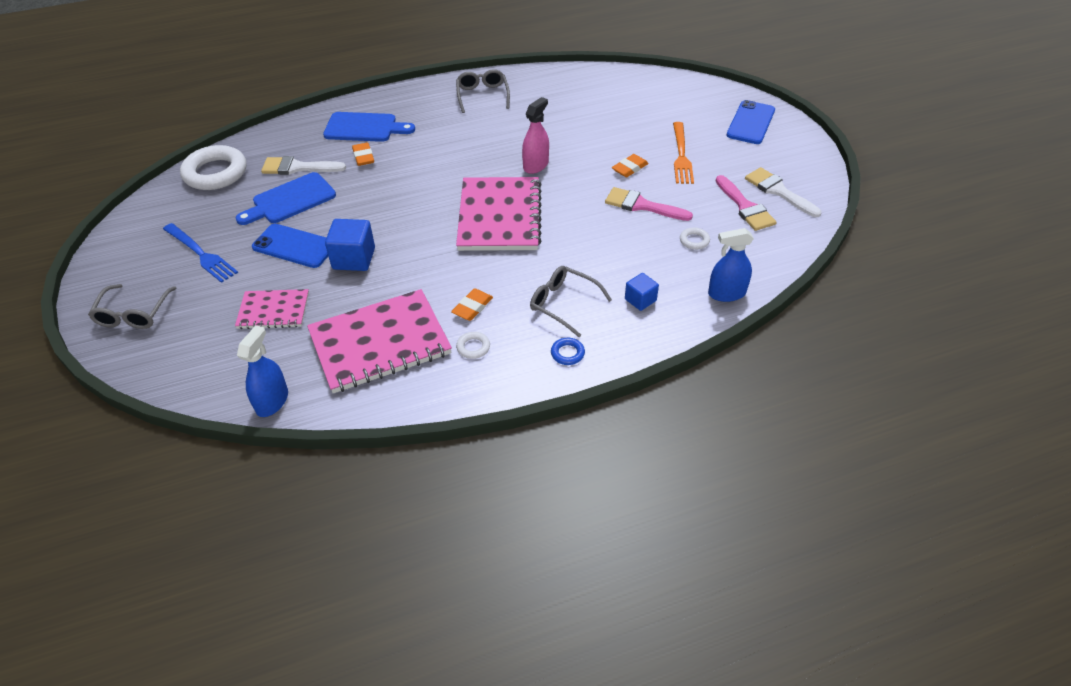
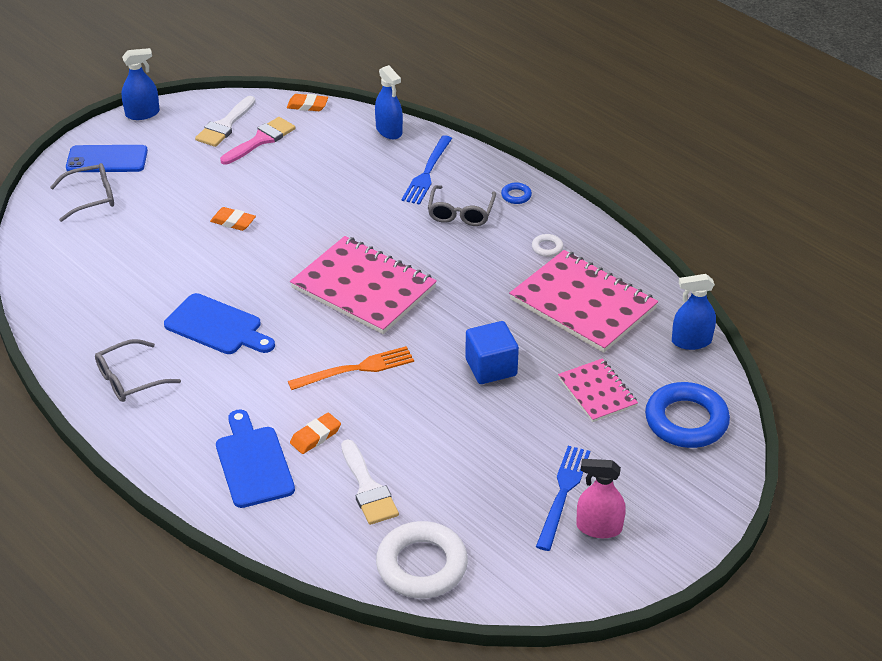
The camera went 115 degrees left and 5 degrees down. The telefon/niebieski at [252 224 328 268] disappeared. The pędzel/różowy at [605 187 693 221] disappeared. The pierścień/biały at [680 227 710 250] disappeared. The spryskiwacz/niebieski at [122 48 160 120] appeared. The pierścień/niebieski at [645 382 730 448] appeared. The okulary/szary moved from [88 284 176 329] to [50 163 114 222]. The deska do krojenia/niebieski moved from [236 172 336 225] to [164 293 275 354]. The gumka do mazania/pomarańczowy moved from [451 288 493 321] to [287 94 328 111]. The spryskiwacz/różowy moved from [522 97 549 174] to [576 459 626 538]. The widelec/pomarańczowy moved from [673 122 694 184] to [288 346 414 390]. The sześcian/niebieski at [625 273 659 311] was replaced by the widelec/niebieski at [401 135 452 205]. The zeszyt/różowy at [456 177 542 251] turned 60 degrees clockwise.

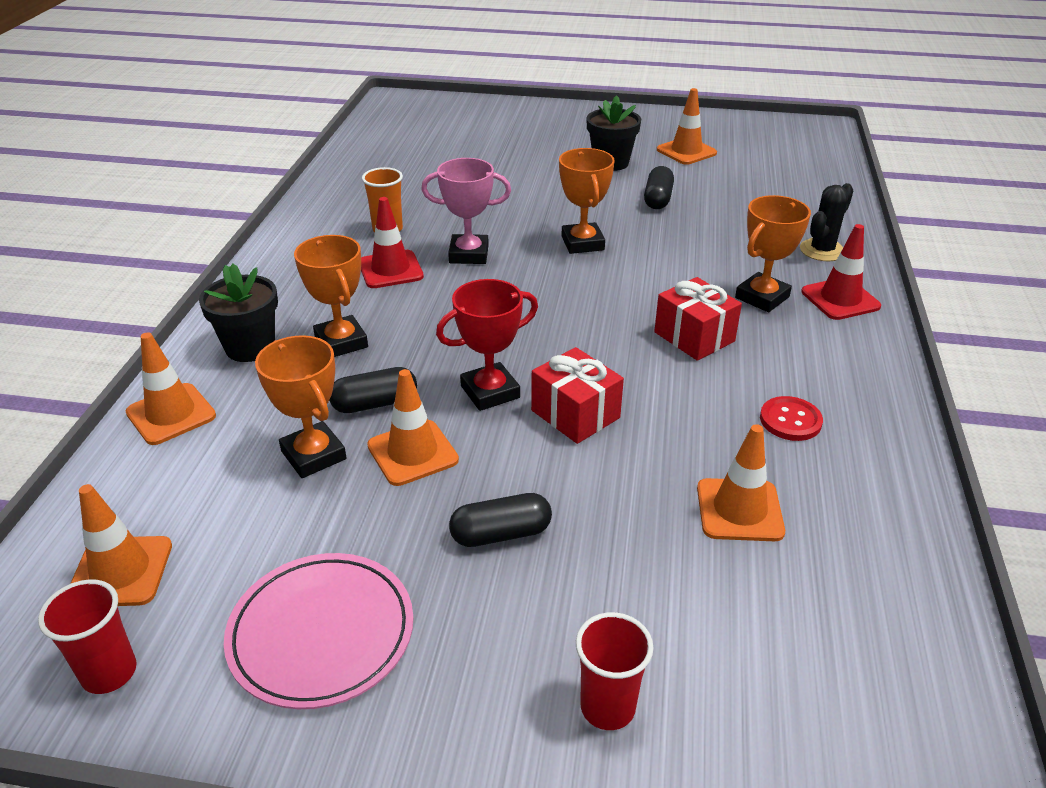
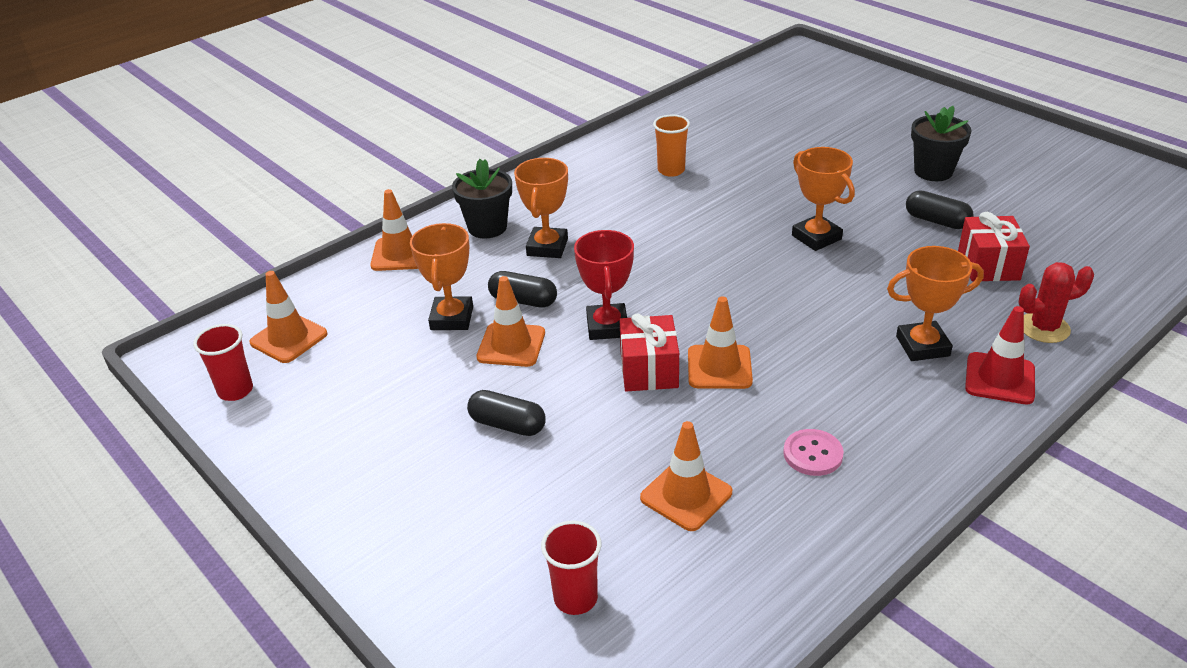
The camera went 40 degrees right and 0 degrees up. The talerz/różowy at [224 553 413 709] disappeared. The pachołek/czerwony at [361 197 424 288] disappeared. The puchar/różowy at [421 158 511 264] disappeared. The szklanka/czerwony moved from [576 612 654 730] to [541 521 601 615]. The prezent/czerwony moved from [654 277 742 361] to [958 212 1030 282]. The pachołek/pomarańczowy moved from [657 88 717 165] to [688 296 753 389]. The guzik/czerwony at [760 396 823 441] became the guzik/różowy at [783 429 844 476]. The kaktus/czarny at [800 183 853 261] became the kaktus/czerwony at [1019 262 1094 343]. The puchar/czerwony at [436 279 538 411] turned 75 degrees clockwise. The puchar/pomarańczowy at [559 148 615 254] turned 60 degrees counterclockwise. The kapsułka/czarny at [644 166 674 209] turned 75 degrees clockwise.

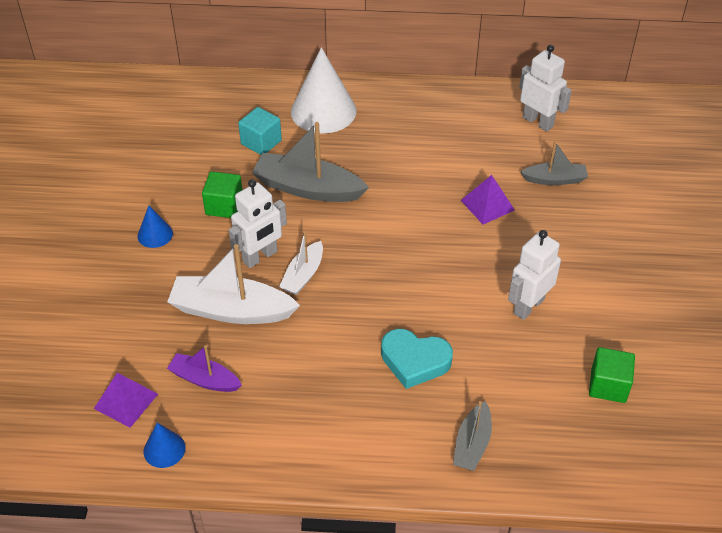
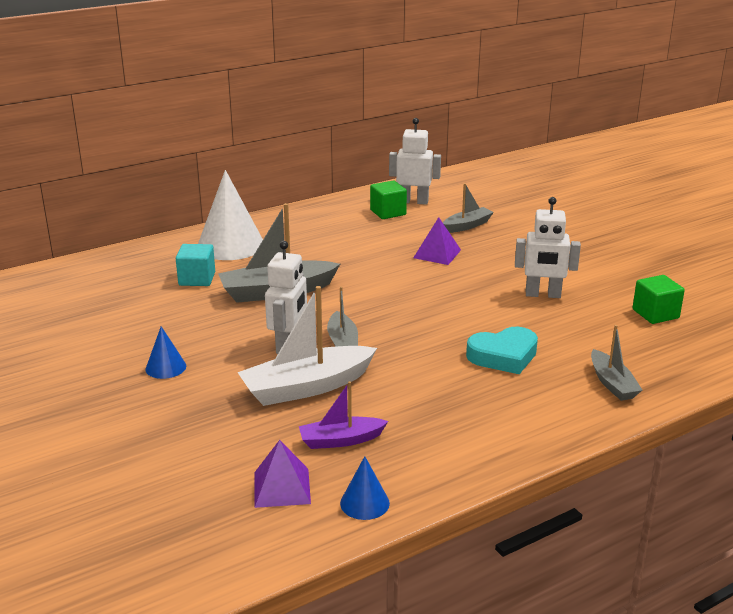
The camera went 35 degrees left and 20 degrees down. The sześcian/zielony moved from [202 172 242 218] to [370 181 407 219]. The łódka/biały at [279 232 323 295] became the łódka/szary at [327 286 358 347]. The robot/biały at [508 230 561 320] turned 90 degrees counterclockwise.

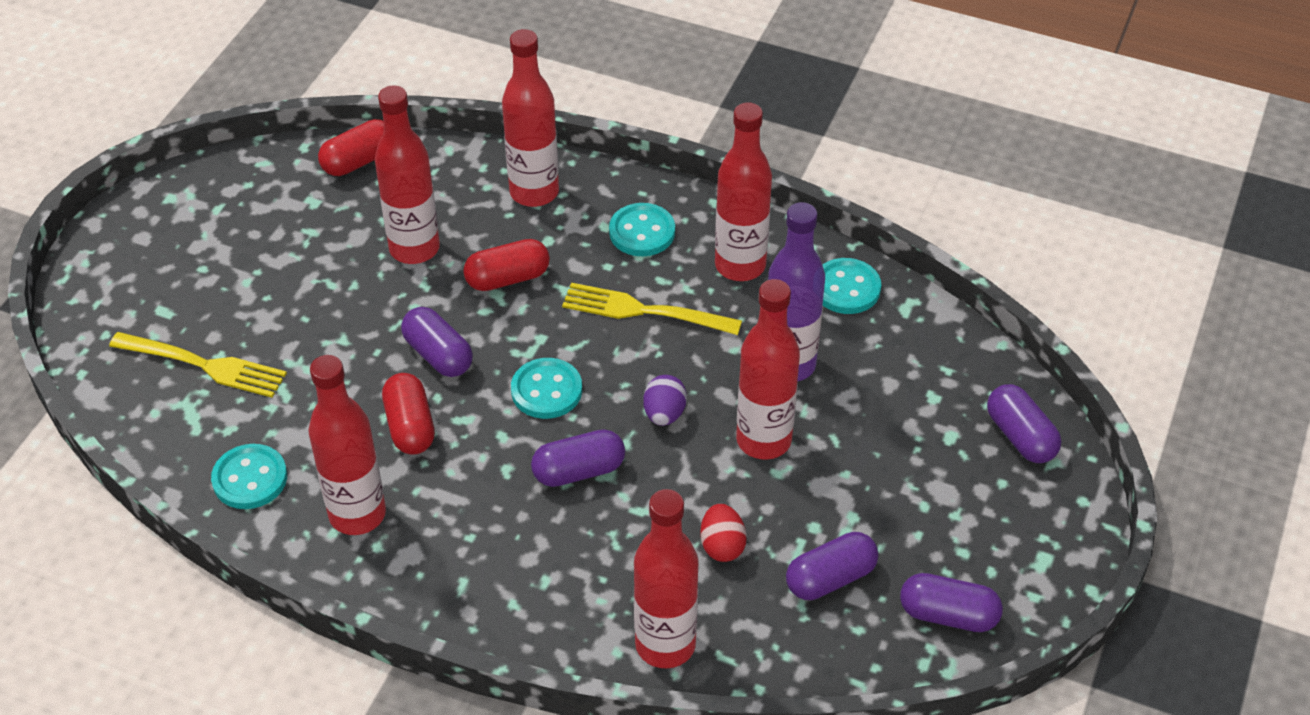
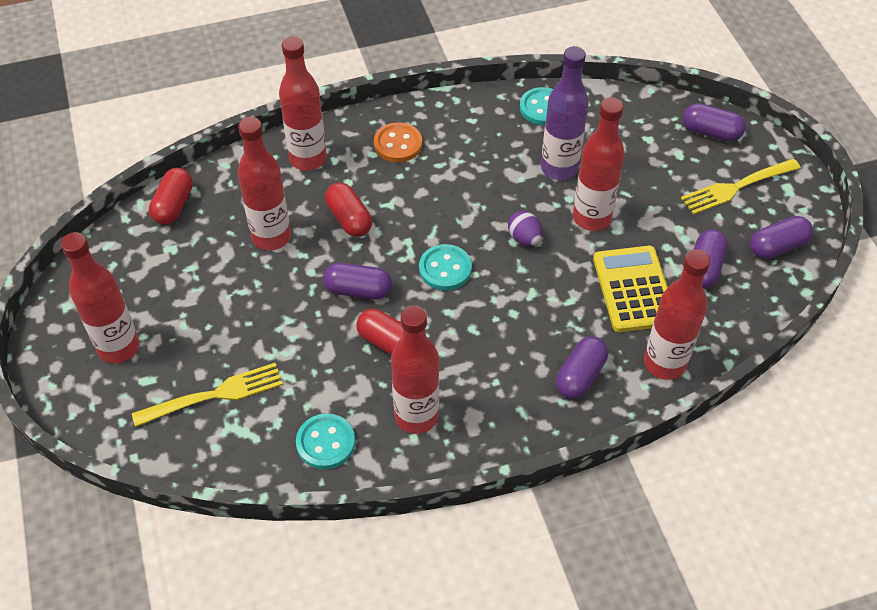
The camera went 40 degrees left and 5 degrees up. The kapsułka/fioletowy moved from [531 429 625 487] to [556 336 608 399]. The widelec/żółty moved from [562 283 742 335] to [681 159 801 215]. The butelka/czerwony moved from [715 103 772 281] to [61 232 140 363]. The jajko/czerwony at [700 504 747 562] was replaced by the kalkulator/żółty at [593 246 668 332]. The guzik/turkusowy at [609 203 675 256] became the guzik/pomarańczowy at [374 122 422 162]. The kapsułka/czerwony at [463 239 550 291] turned 60 degrees counterclockwise.

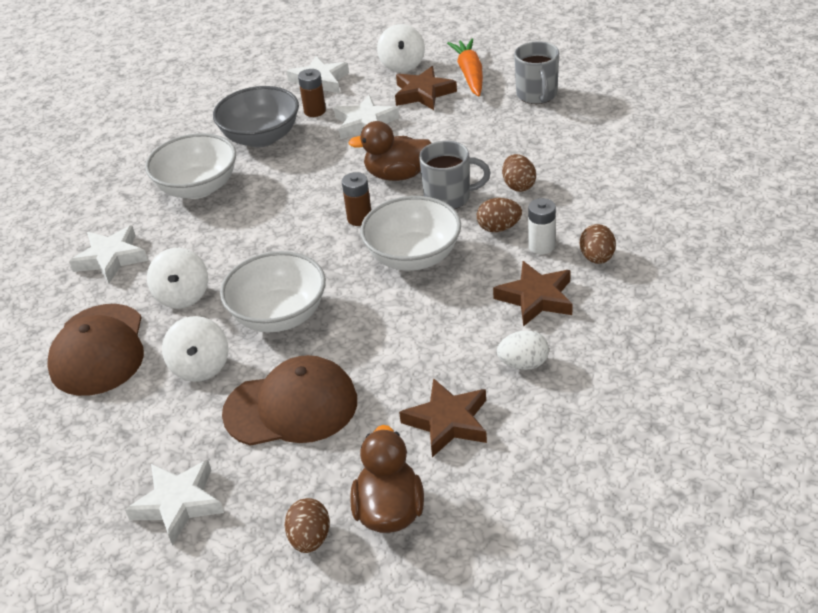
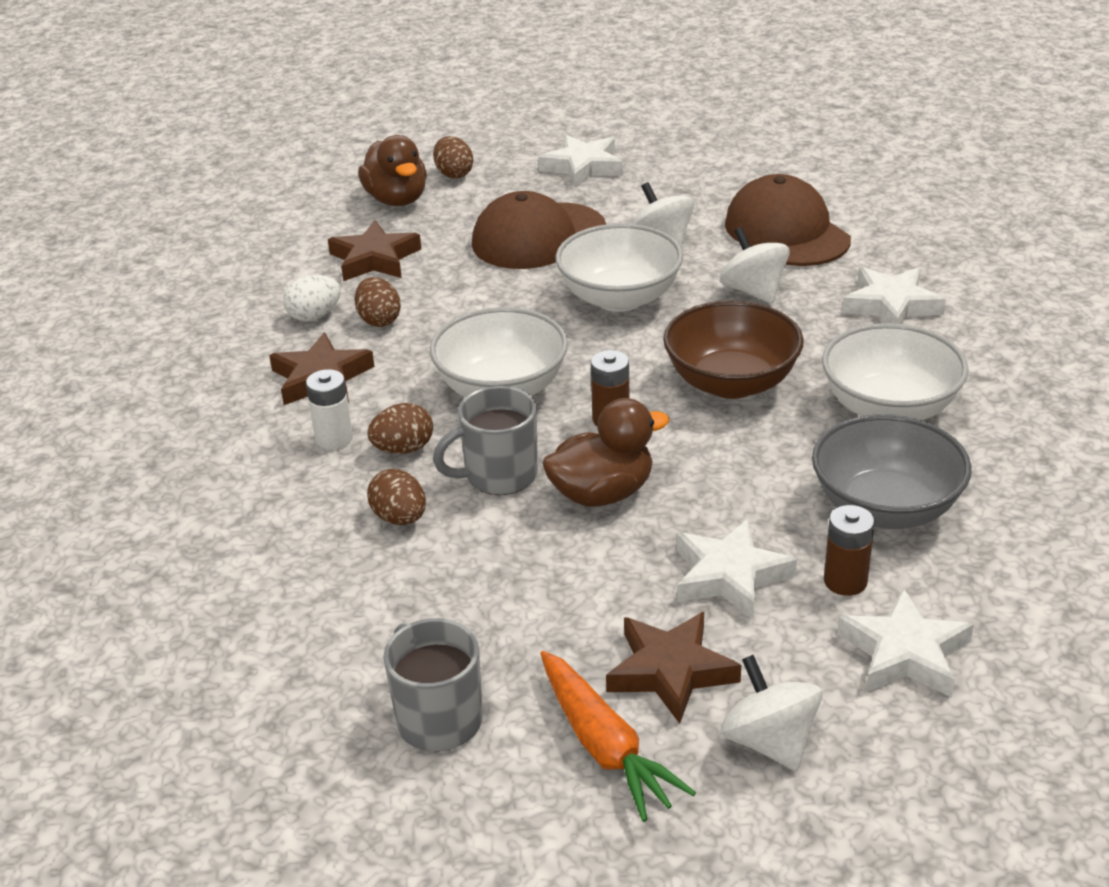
The camera went 155 degrees right and 5 degrees down. The miska/brązowy at [663 300 804 399] appeared. The jajko/brązowy moved from [580 224 616 264] to [354 277 401 327].

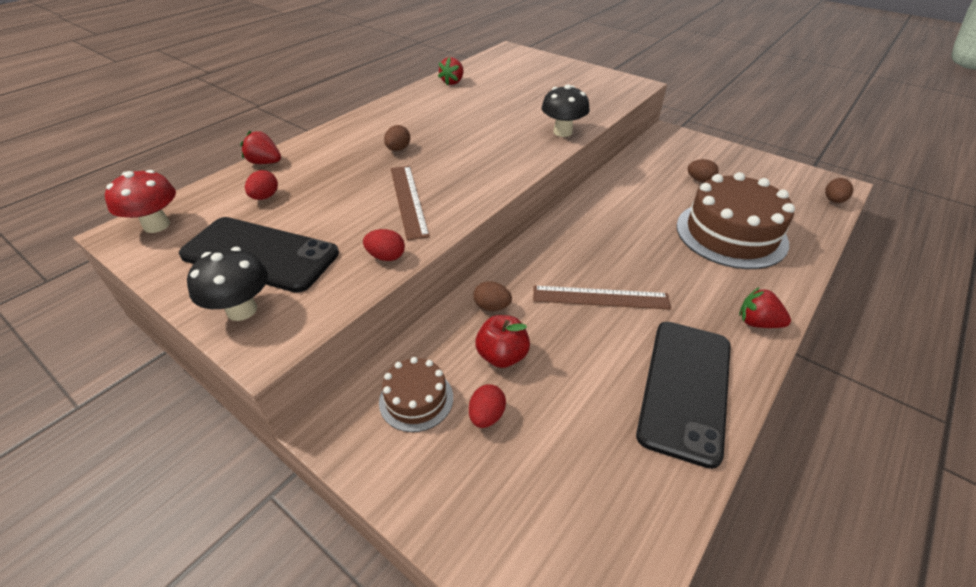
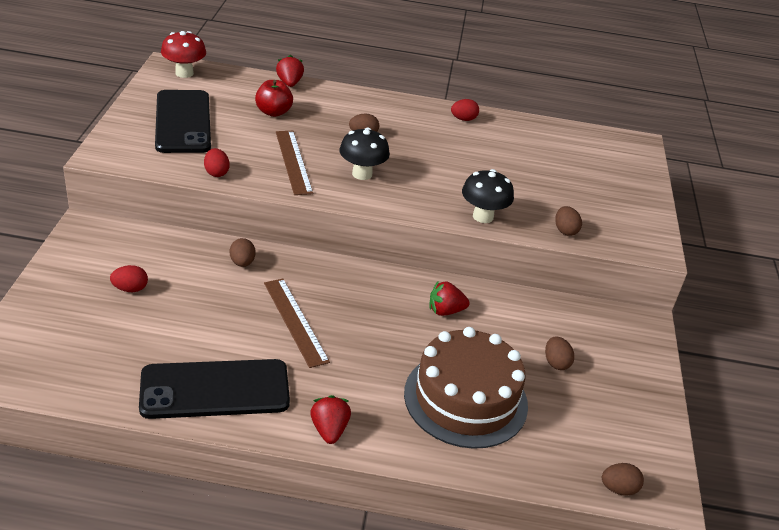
The camera went 55 degrees right and 5 degrees down. The tort/brązowy at [379 357 453 432] disappeared. The jajko/brązowy at [555 206 582 236] appeared. The grzyb/czarny moved from [187 247 268 321] to [339 127 390 180]. The jajko/czerwony moved from [245 170 278 200] to [451 99 479 121]. The truskawka/czerwony moved from [438 57 463 86] to [429 281 470 316]. The jabłko/czerwony moved from [475 315 530 368] to [255 80 293 117]. The linijka/brązowy at [391 166 430 241] turned 60 degrees counterclockwise.

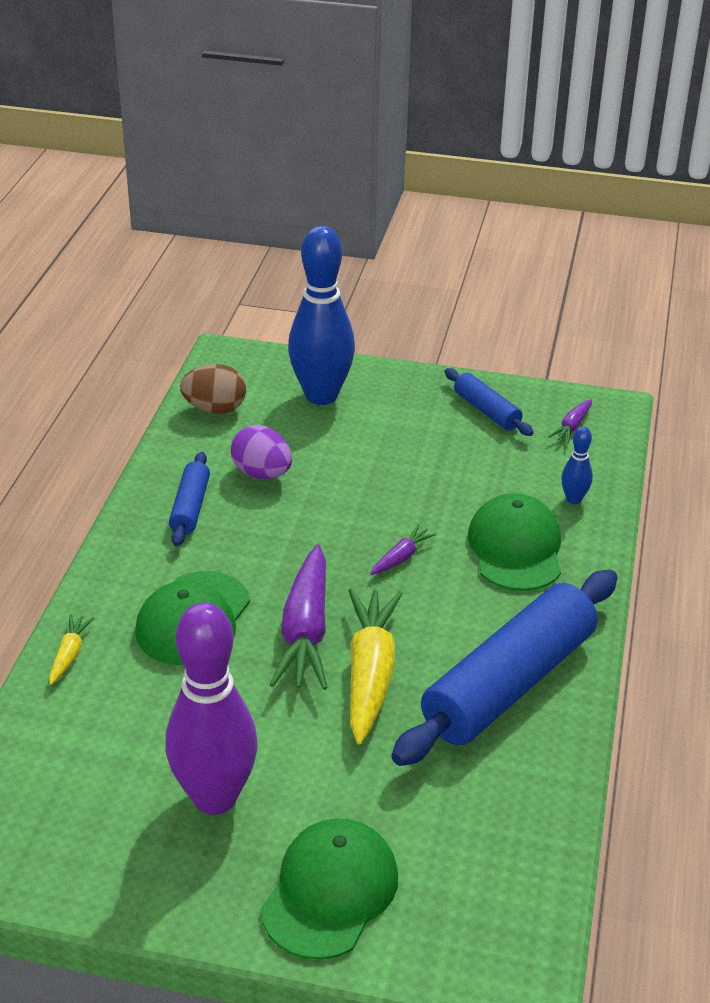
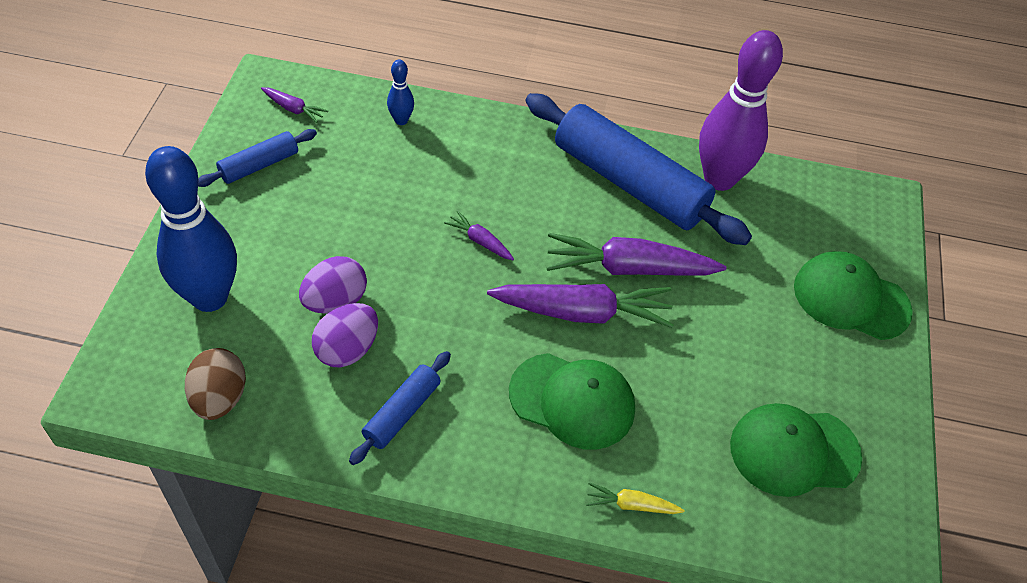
The camera went 95 degrees left and 15 degrees up. The jajko/fioletowy at [299 256 367 314] appeared. The kręgiel/fioletowy moved from [165 602 258 815] to [699 30 783 191]. The czapka/zielony moved from [468 493 561 591] to [730 403 862 497]. The marchewka/żółty at [348 588 403 744] became the marchewka/fioletowy at [547 233 727 275]. The wałek do ciasta/niebieski at [169 452 210 546] turned 60 degrees counterclockwise.

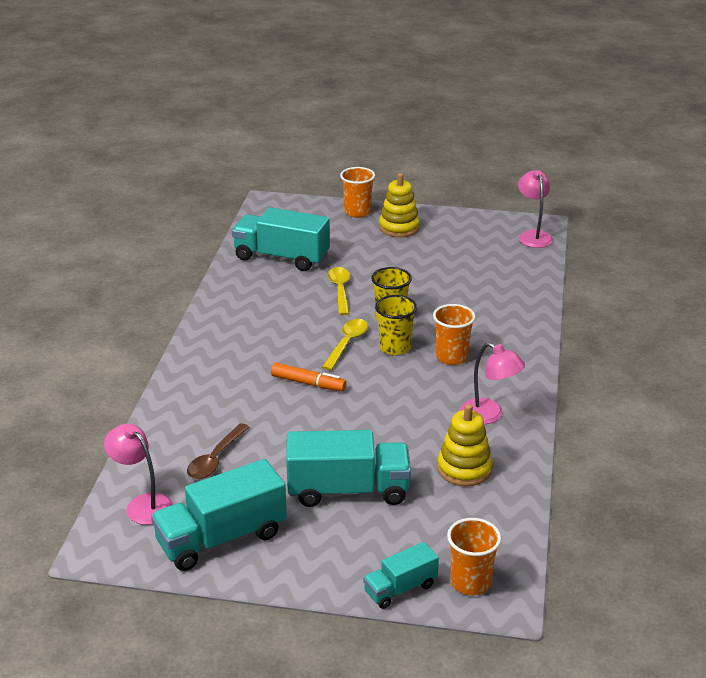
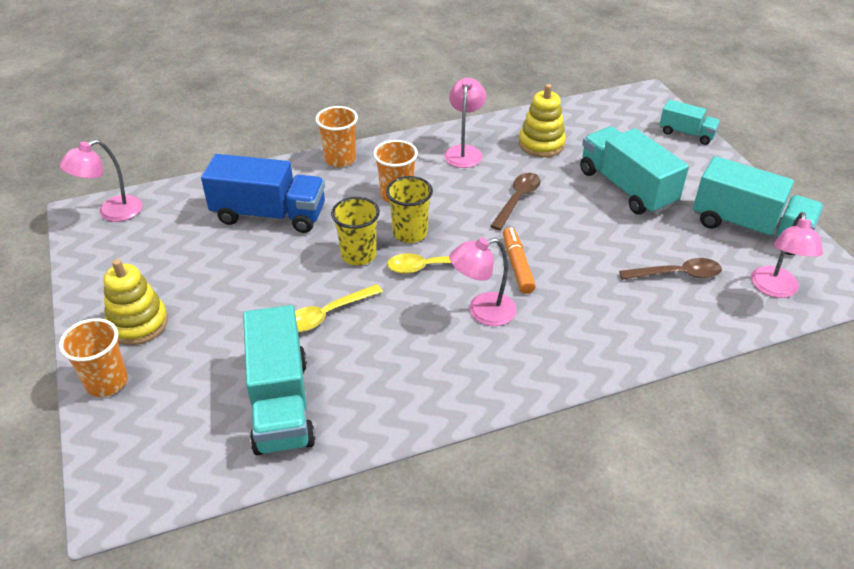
The camera went 120 degrees left and 10 degrees up. The ciężarówka/niebieski at [201 154 325 233] appeared. The lampka/różowy at [449 237 517 326] appeared. The łyżka/brązowy at [491 173 541 230] appeared. The szklanka/pomarańczowy moved from [447 518 501 595] to [316 106 358 167].

